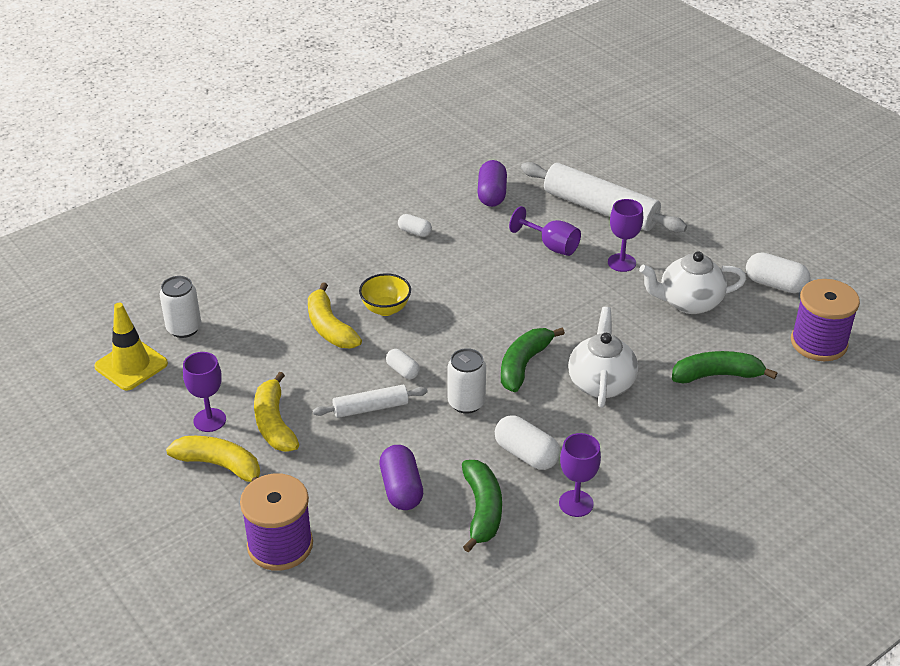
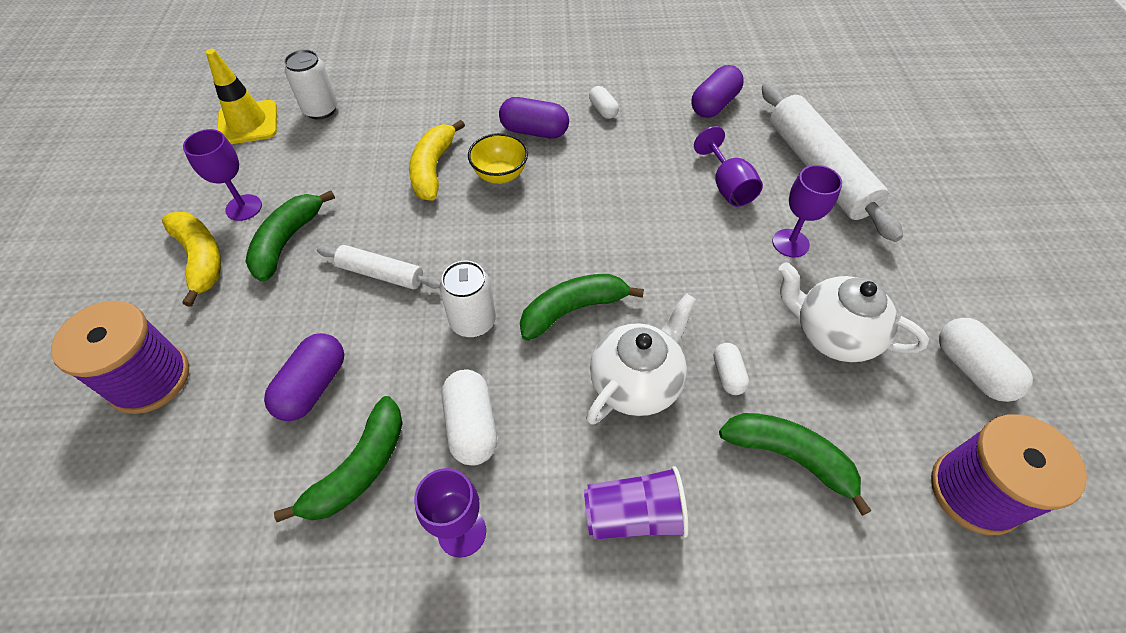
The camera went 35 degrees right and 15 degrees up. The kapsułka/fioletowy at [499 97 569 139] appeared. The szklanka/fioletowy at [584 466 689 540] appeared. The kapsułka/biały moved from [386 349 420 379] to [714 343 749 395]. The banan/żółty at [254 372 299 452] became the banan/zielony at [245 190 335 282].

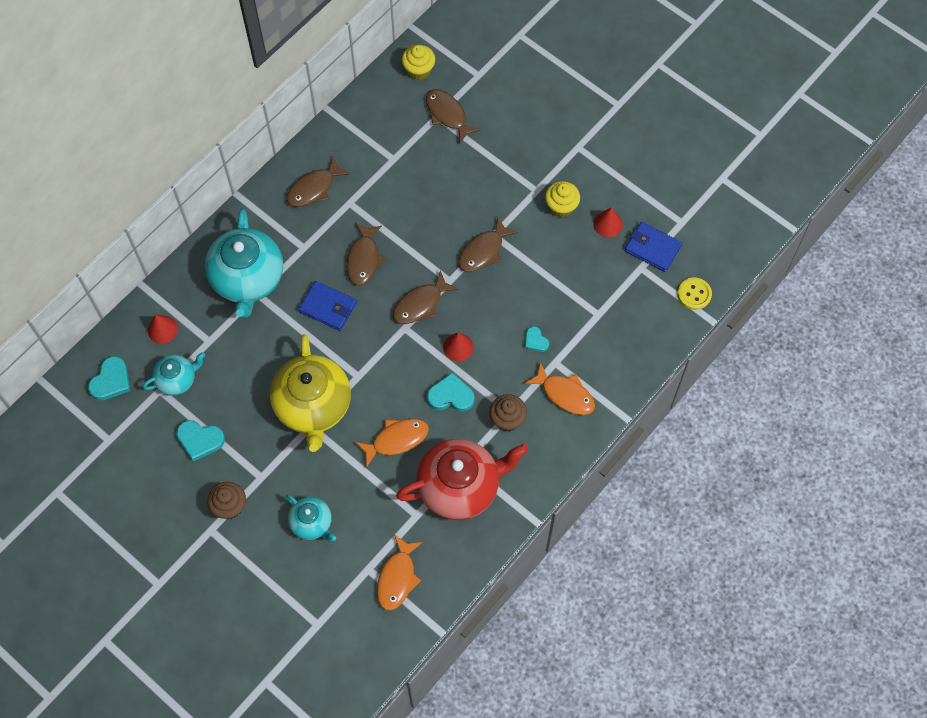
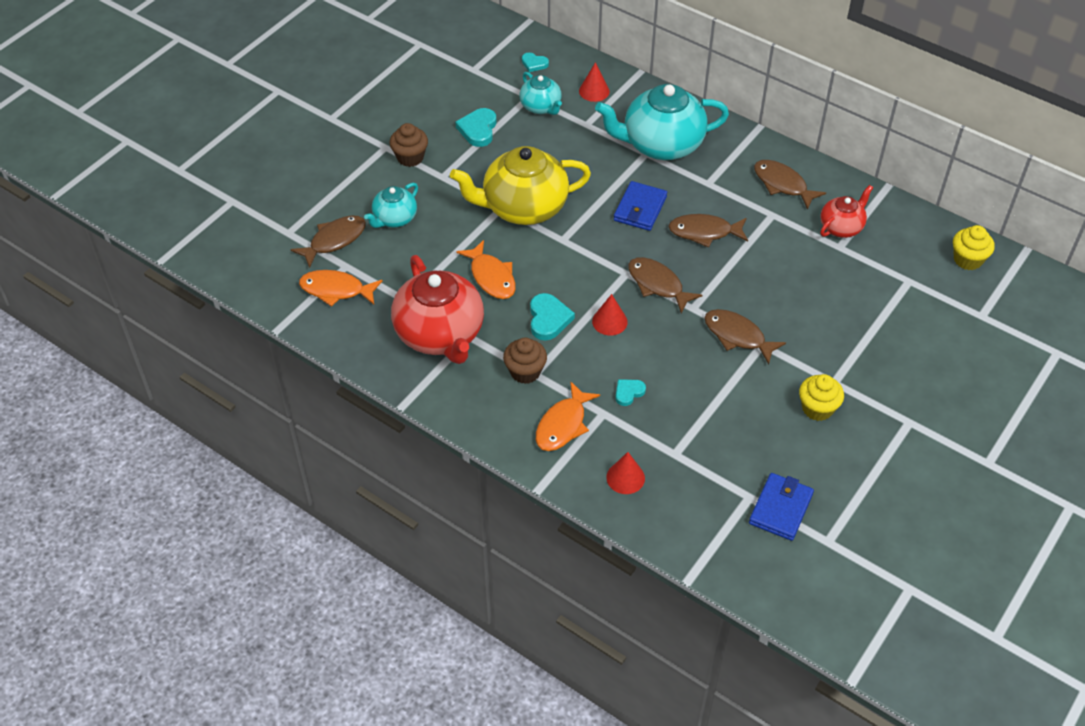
The camera went 85 degrees right and 15 degrees down. The guzik/żółty at [678 278 712 310] disappeared. The imbryk/czerwony at [820 185 873 238] appeared. The ryba/brązowy moved from [426 89 481 144] to [291 215 366 268]. The stożek/czerwony moved from [593 207 623 237] to [606 452 645 494]. The serce/turkusowy at [88 356 130 400] changed to 0.61 times the size.

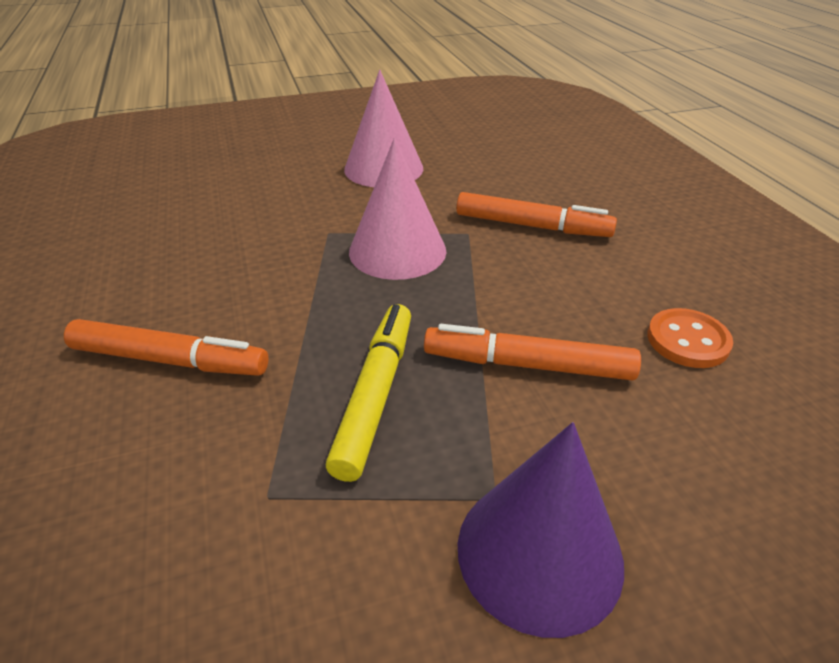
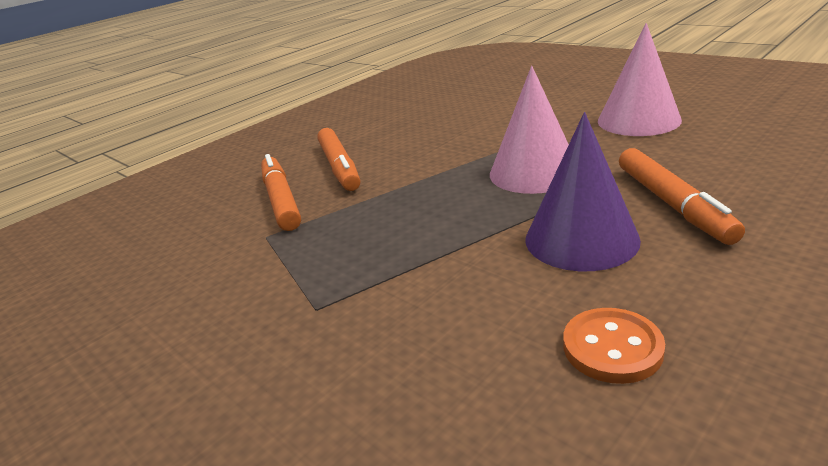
The camera went 65 degrees right and 10 degrees down. The flamaster/żółty at [326 304 411 482] disappeared. The flamaster/pomarańczowy moved from [424 324 641 381] to [261 154 301 231]. The stożek/fioletowy moved from [457 422 624 638] to [526 112 641 271].

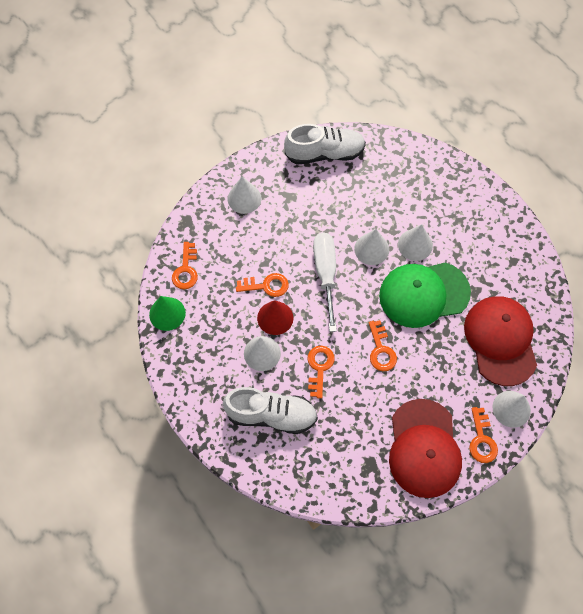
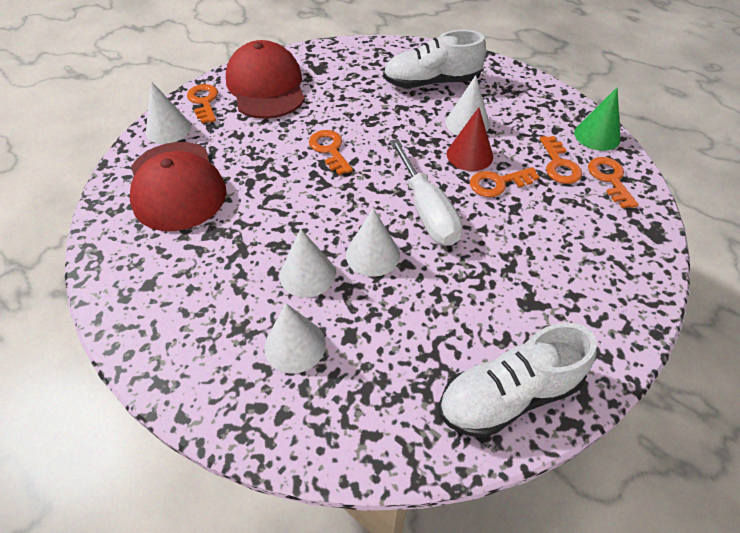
The camera went 165 degrees right and 15 degrees down. The czapka/zielony at [379 262 471 328] disappeared. The stożek/biały moved from [228 176 262 214] to [264 303 326 374]. The klucz/pomarańczowy moved from [308 346 335 399] to [540 136 582 184].

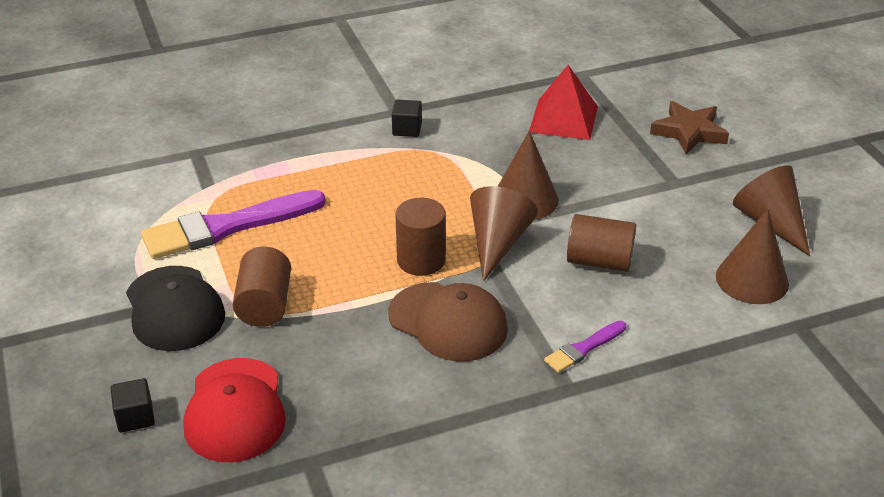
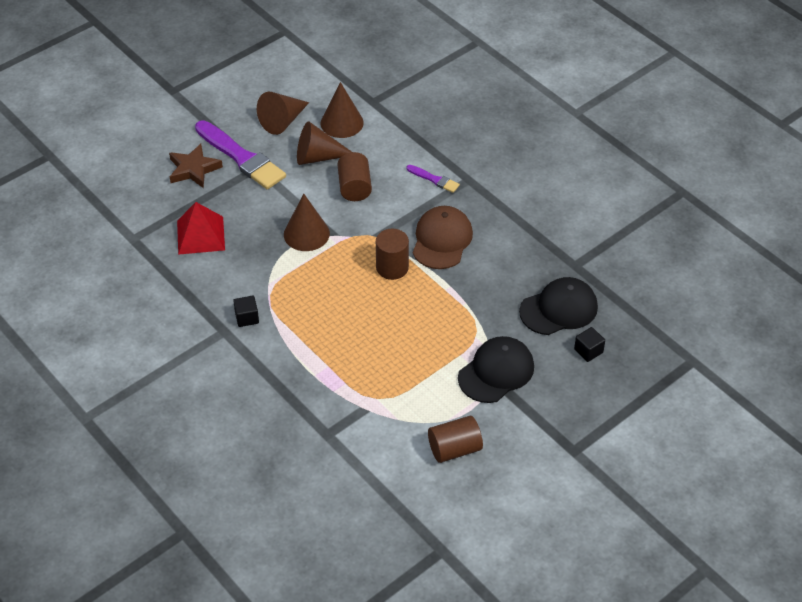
The camera went 110 degrees left and 10 degrees up. The pędzel/fioletowy moved from [141 190 326 259] to [195 120 286 189]. The walec/brązowy moved from [233 247 291 327] to [428 416 483 463]. The stożek/brązowy moved from [470 186 538 282] to [297 121 352 165]. The czapka/czerwony at [184 358 286 462] became the czapka/czarny at [519 277 598 335].

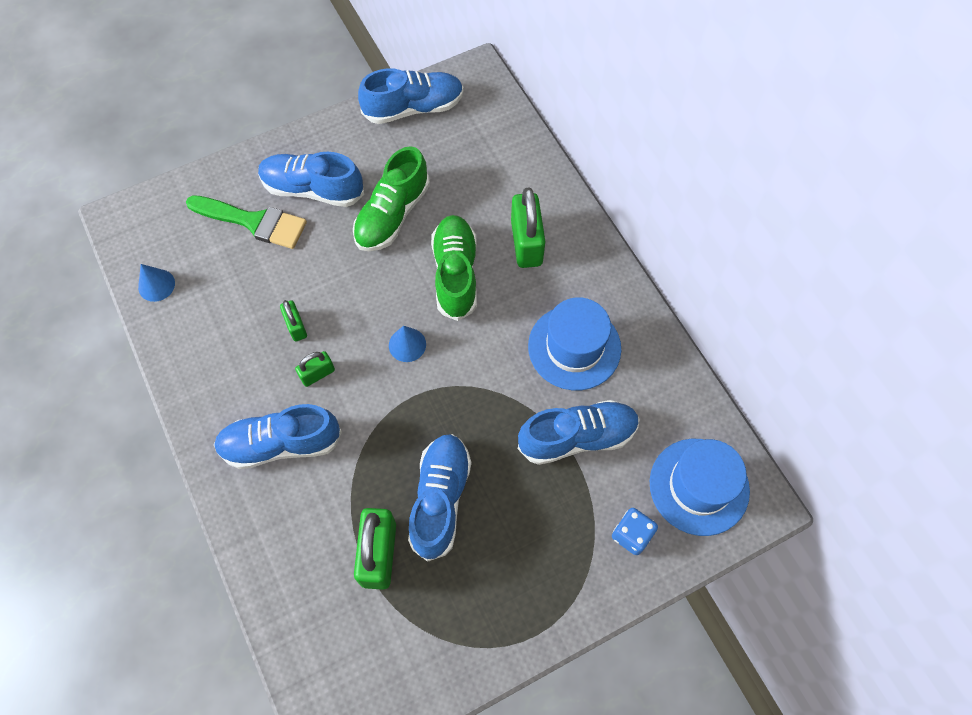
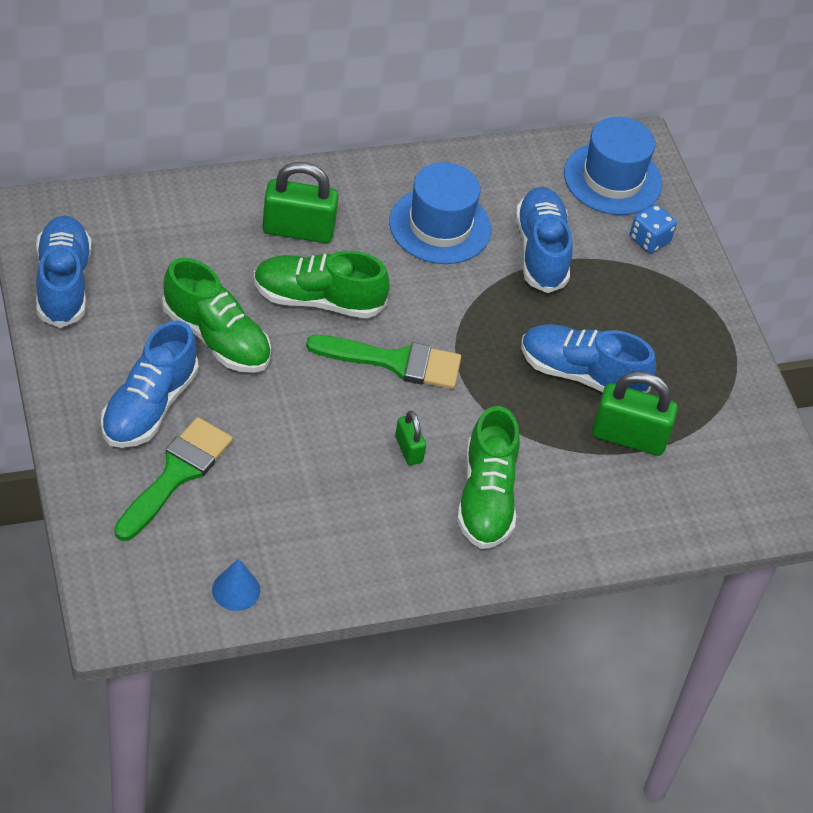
The camera went 85 degrees left and 15 degrees down. The kłódka/zielony at [280 300 307 342] disappeared. The stożek/niebieski at [389 326 426 362] was replaced by the pędzel/zielony at [306 335 461 389]. The but/niebieski at [214 404 342 469] became the but/zielony at [457 406 520 549].

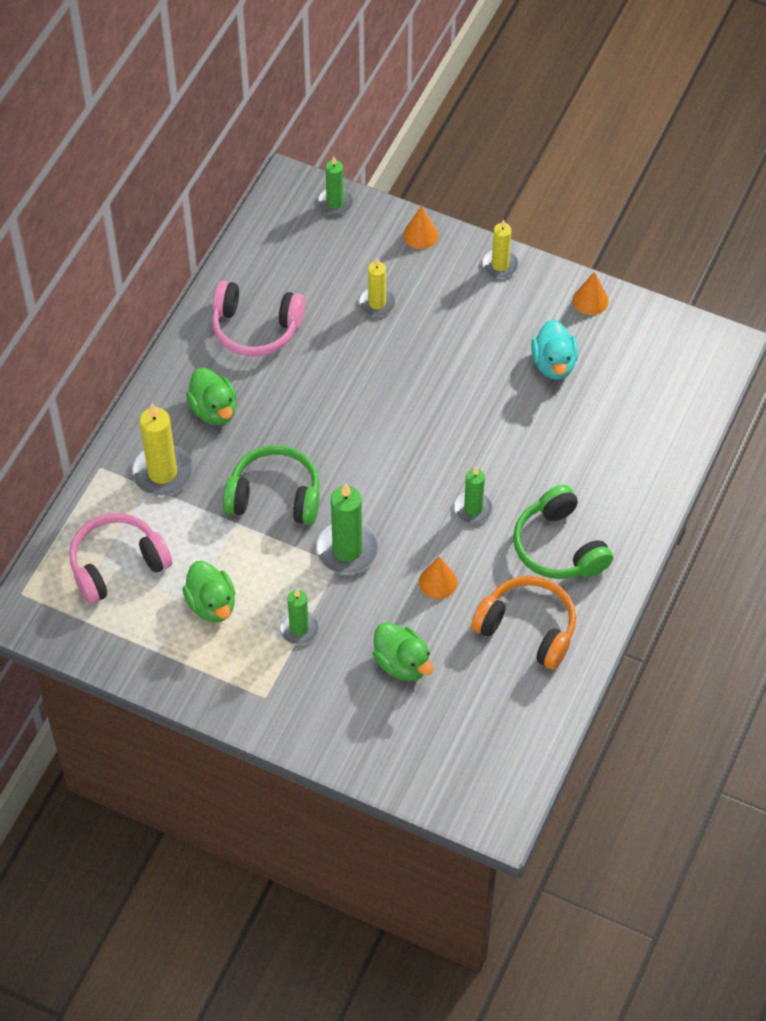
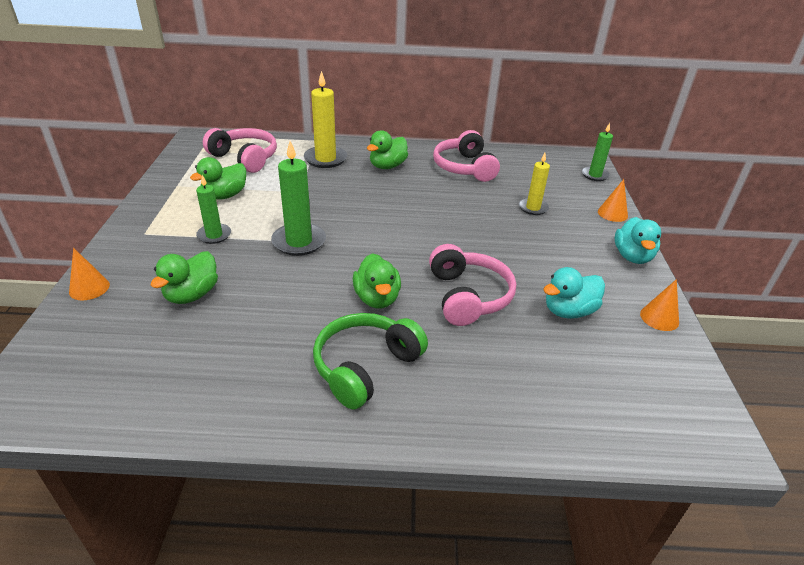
The camera went 65 degrees right and 20 degrees down. The słuchawki/zielony at [223 445 320 525] disappeared. The słuchawki/pomarańczowy at [471 576 576 670] disappeared. The słuchawki/różowy at [429 244 516 326] appeared. The stożek/pomarańczowy moved from [419 557 457 599] to [69 248 110 300]. The świeca/zielony at [454 467 493 524] was replaced by the kaczka/zielony at [353 253 401 309]. The świeca/żółty at [482 219 519 278] was replaced by the kaczka/turkusowy at [614 217 661 264].

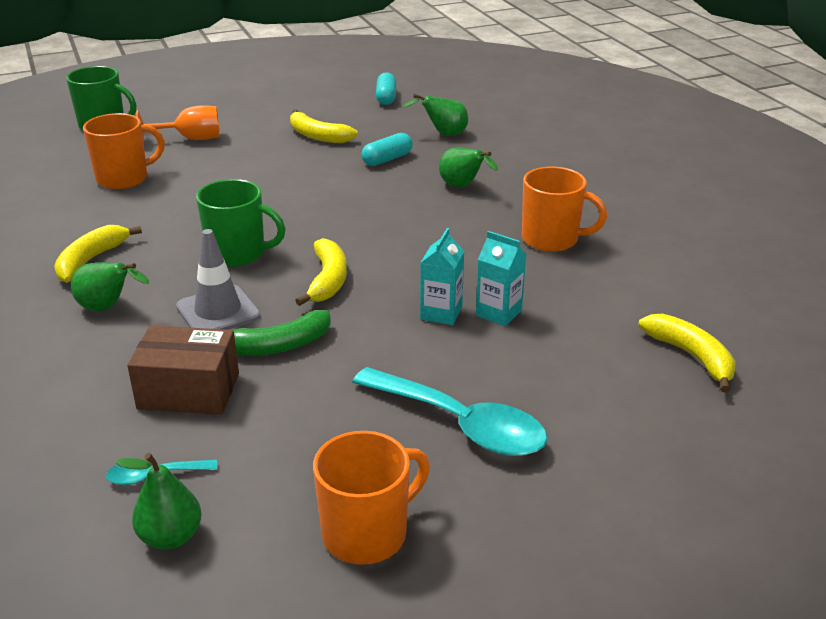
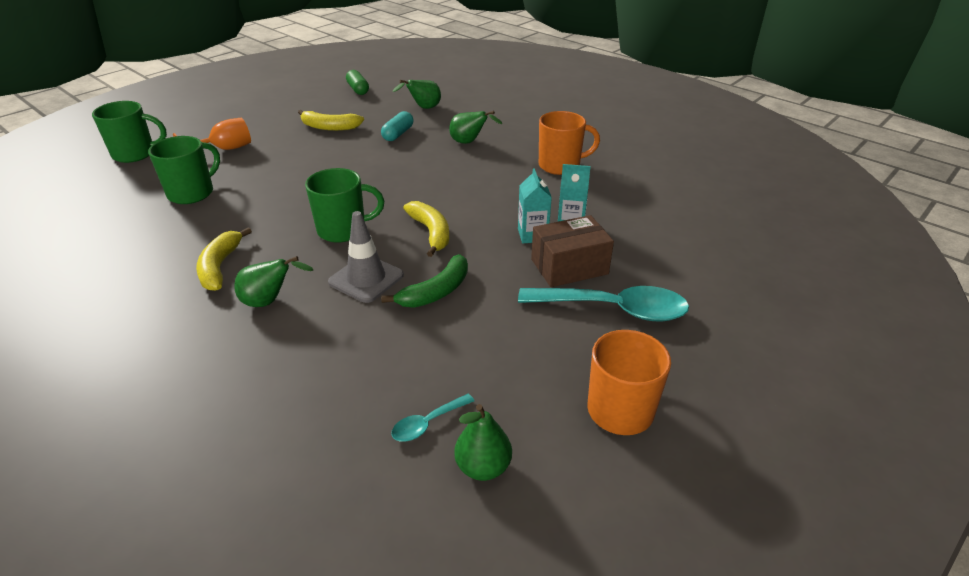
The camera went 25 degrees left and 5 degrees up. The banan/żółty at [638 313 736 393] disappeared. The pudełko/brązowy moved from [127 325 239 415] to [531 215 614 287]. The kubek/pomarańczowy at [83 113 165 189] became the kubek/zielony at [148 136 220 204]. The kapsułka/turkusowy at [376 72 396 105] became the kapsułka/zielony at [346 70 369 95].

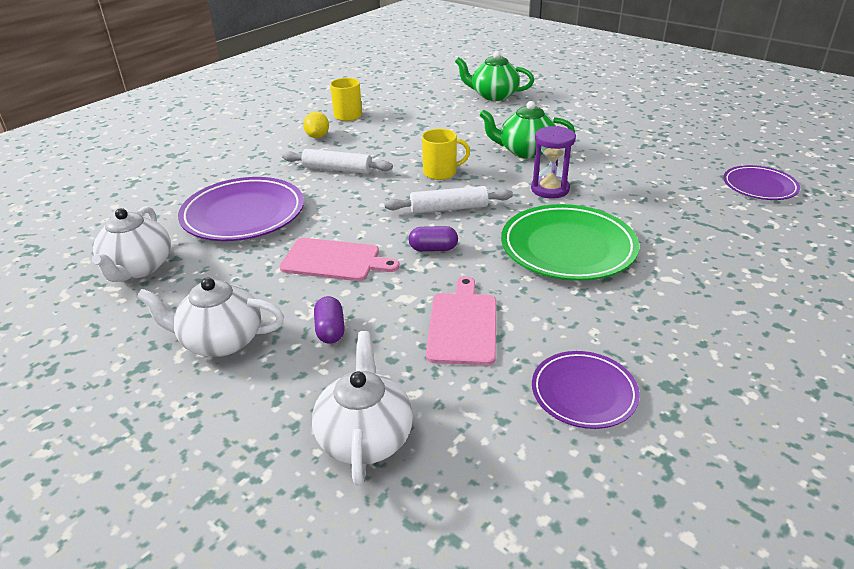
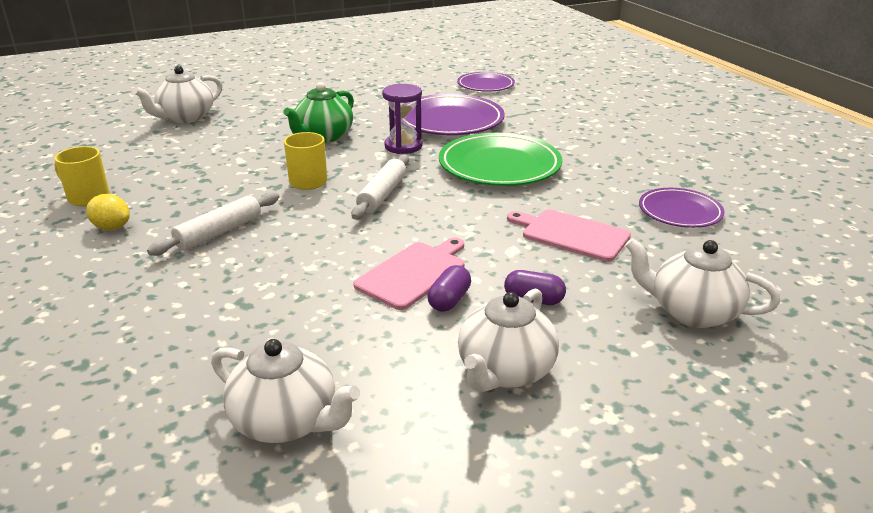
The camera went 65 degrees left and 5 degrees down. The talerz/fioletowy moved from [178 177 304 241] to [405 94 505 135]. The kapsułka/fioletowy moved from [409 226 458 251] to [428 265 471 312]. The imbryk/zielony at [455 51 534 101] became the imbryk/biały at [134 66 222 123].

